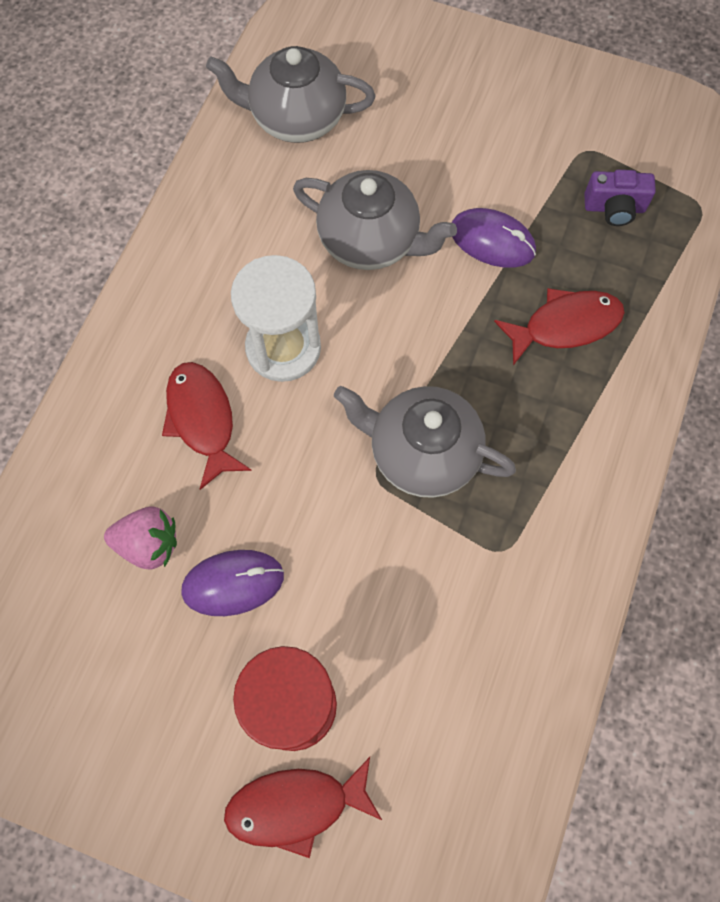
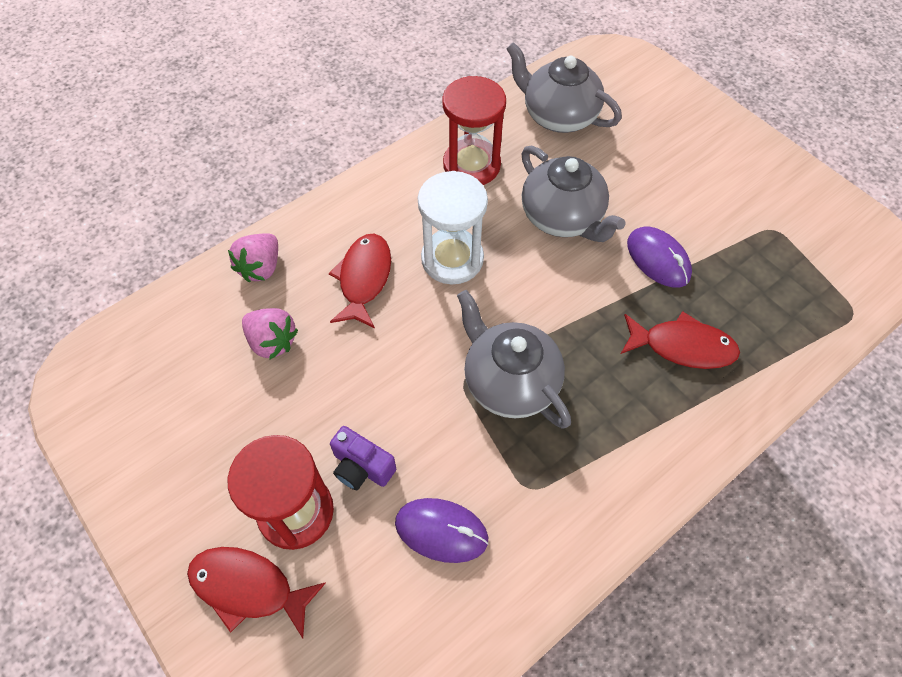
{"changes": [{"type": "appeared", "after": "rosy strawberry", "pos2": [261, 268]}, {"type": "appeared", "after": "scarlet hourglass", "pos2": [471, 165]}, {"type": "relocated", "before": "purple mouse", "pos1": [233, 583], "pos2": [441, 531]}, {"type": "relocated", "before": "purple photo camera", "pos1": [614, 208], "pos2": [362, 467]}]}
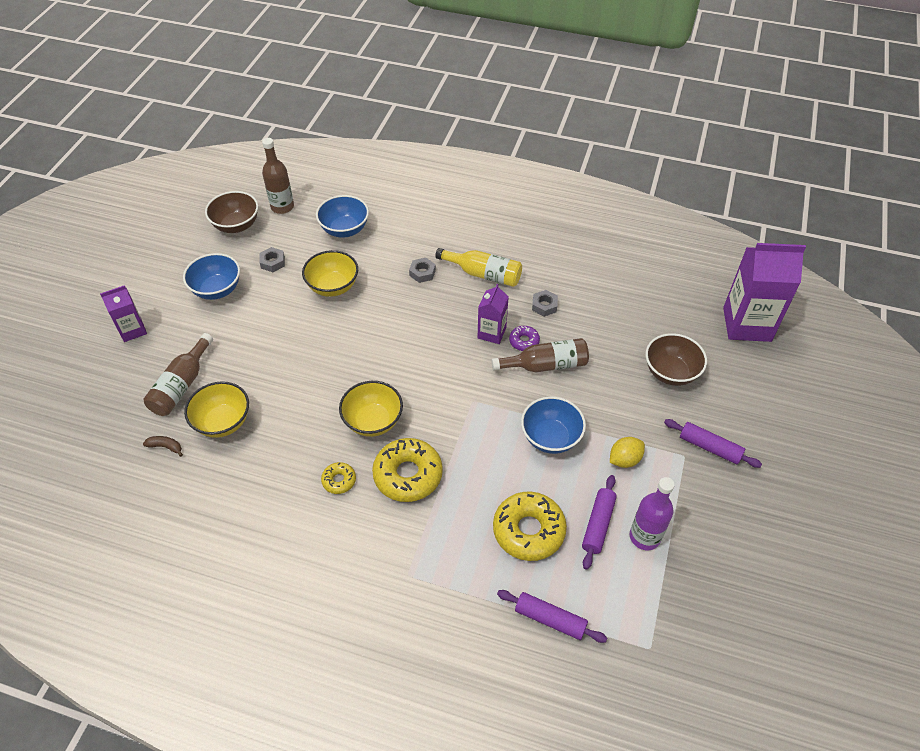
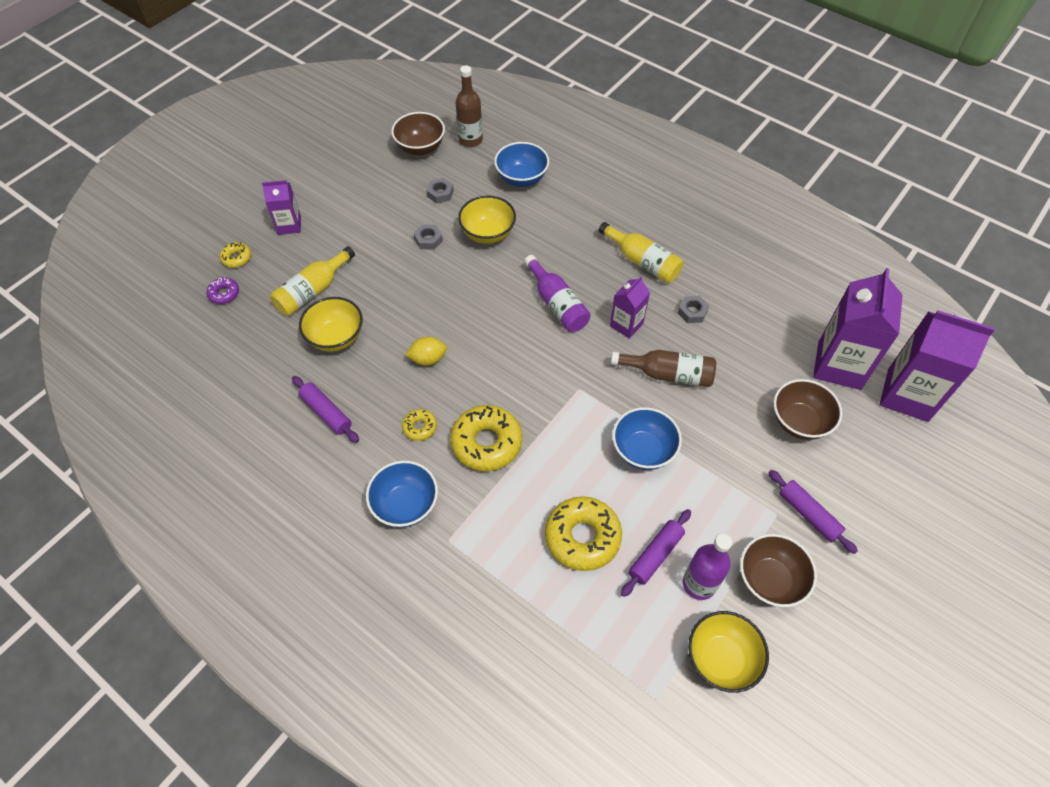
{"changes": [{"type": "missing", "before": "russet banana", "pos1": [166, 447]}, {"type": "appeared", "after": "golden glazed donut", "pos2": [237, 258]}, {"type": "appeared", "after": "purple flask", "pos2": [557, 304]}, {"type": "appeared", "after": "russet deep dish", "pos2": [769, 580]}, {"type": "appeared", "after": "purple carton", "pos2": [839, 365]}, {"type": "relocated", "before": "blue deep dish", "pos1": [217, 290], "pos2": [405, 505]}, {"type": "relocated", "before": "golden deep dish", "pos1": [373, 421], "pos2": [721, 659]}, {"type": "relocated", "before": "ash-grey hexagon nut", "pos1": [422, 273], "pos2": [428, 240]}, {"type": "relocated", "before": "purple pastry roller", "pos1": [550, 619], "pos2": [326, 413]}, {"type": "relocated", "before": "purple glazed donut", "pos1": [524, 341], "pos2": [224, 294]}, {"type": "relocated", "before": "golden lemon", "pos1": [624, 460], "pos2": [428, 359]}, {"type": "colour", "before": "russet flask", "after": "golden flask", "pos1": [181, 385], "pos2": [312, 291]}]}
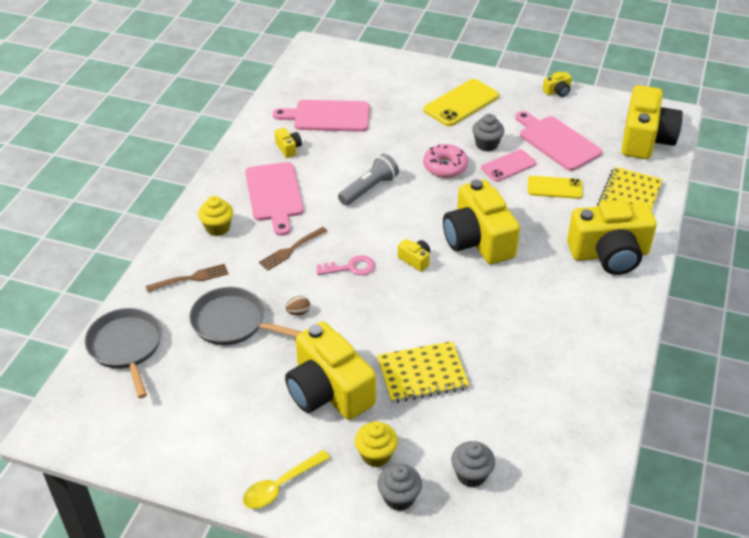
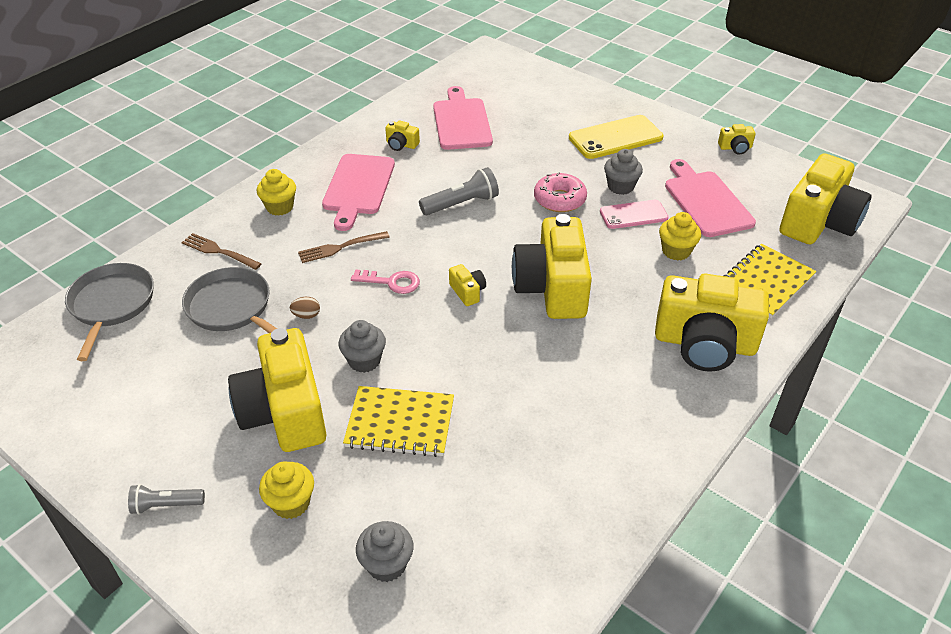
{"changes": [{"type": "relocated", "before": "ash-grey cupcake", "pos1": [399, 498], "pos2": [364, 361]}, {"type": "exchanged", "before": "golden spoon", "after": "ash-grey flashlight", "pos1": [281, 485], "pos2": [166, 505]}, {"type": "exchanged", "before": "golden phone", "after": "golden cupcake", "pos1": [554, 188], "pos2": [676, 251]}, {"type": "spun", "before": "russet table fork", "pos1": [190, 278], "pos2": [219, 251], "turn": -150}, {"type": "spun", "before": "rosy cutting board", "pos1": [327, 116], "pos2": [461, 122], "turn": 60}, {"type": "spun", "before": "golden photo camera", "pos1": [288, 148], "pos2": [401, 144], "turn": 120}]}
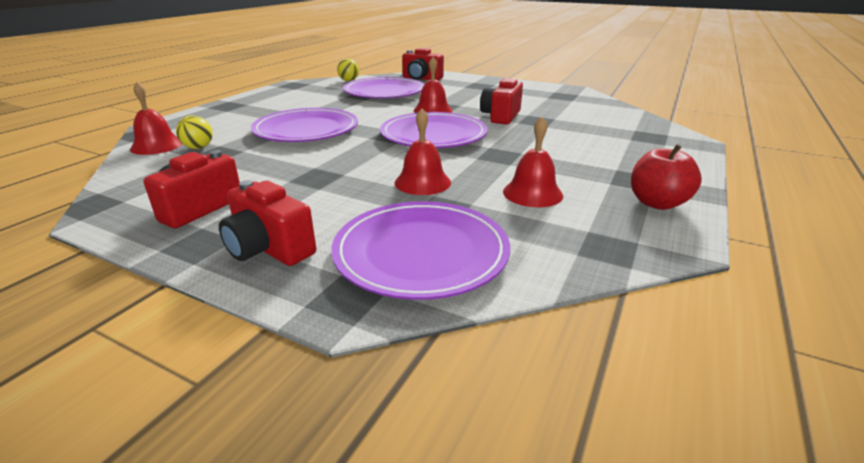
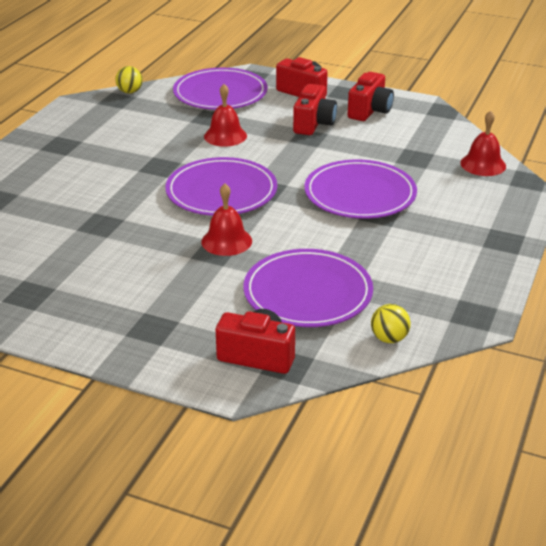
{"changes": [{"type": "missing", "before": "scarlet school bell", "pos1": [532, 193]}, {"type": "missing", "before": "scarlet apple", "pos1": [657, 203]}, {"type": "relocated", "before": "golden ball", "pos1": [198, 147], "pos2": [130, 92]}, {"type": "relocated", "before": "scarlet photo camera", "pos1": [501, 116], "pos2": [314, 124]}]}
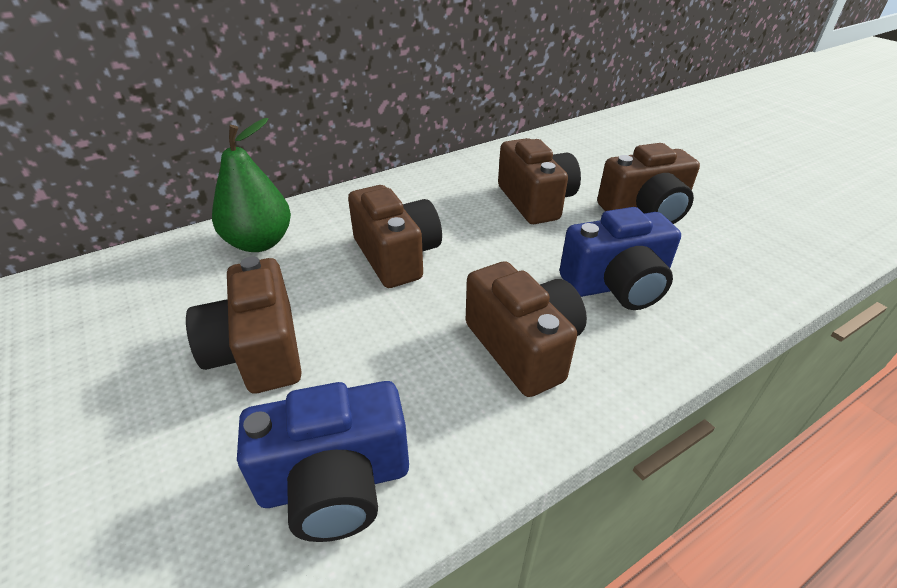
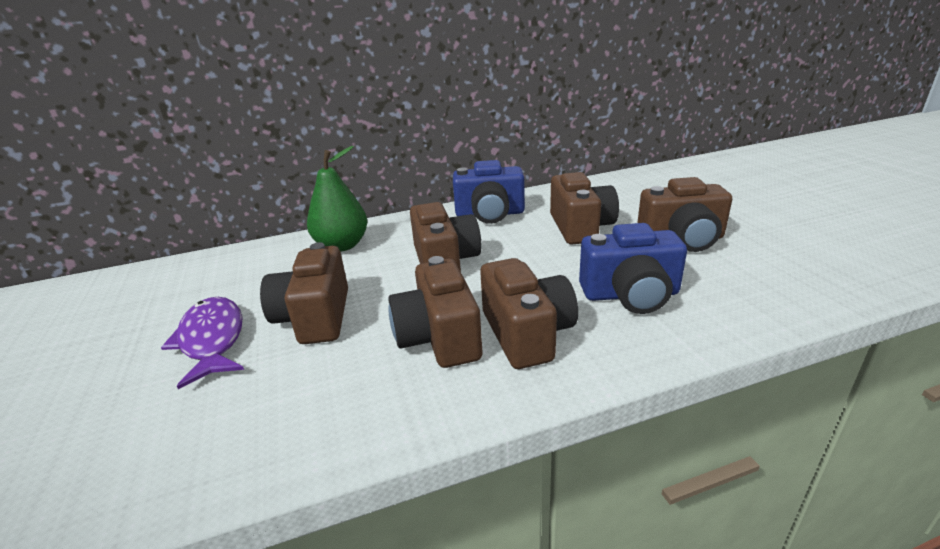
{"changes": [{"type": "appeared", "after": "purple fish figure", "pos2": [212, 340]}, {"type": "appeared", "after": "russet photo camera", "pos2": [439, 337]}, {"type": "relocated", "before": "blue photo camera", "pos1": [335, 482], "pos2": [490, 214]}]}
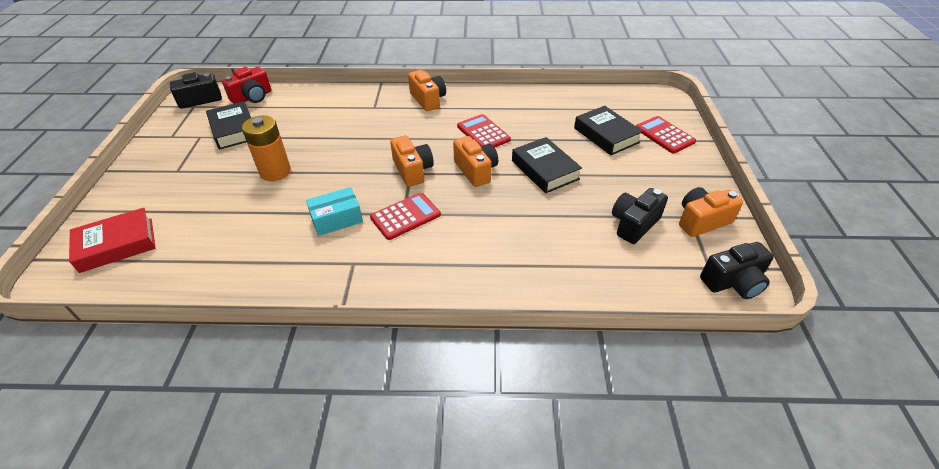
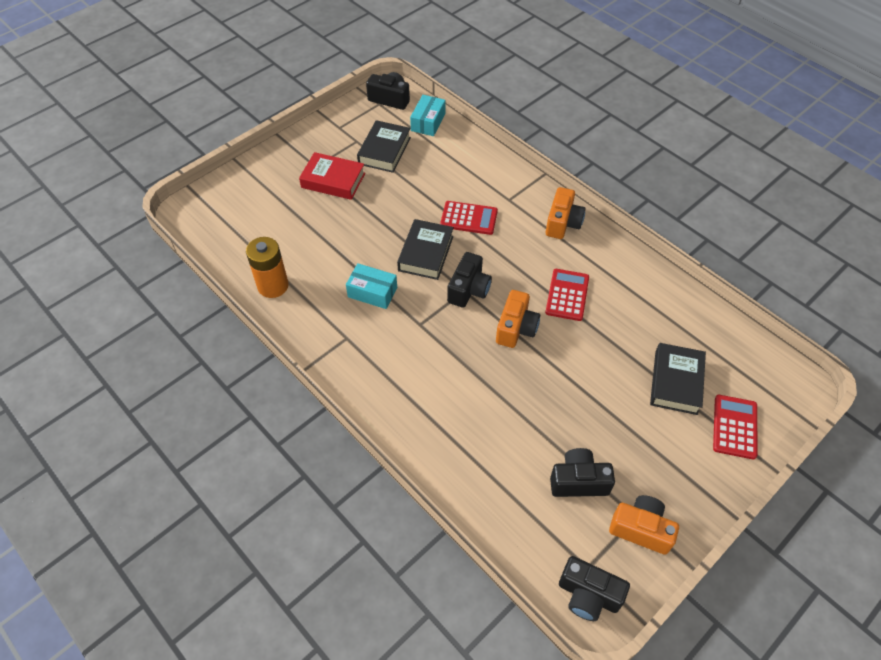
{"changes": [{"type": "relocated", "before": "scarlet book", "pos1": [117, 245], "pos2": [333, 180]}, {"type": "relocated", "before": "bright orange AA battery", "pos1": [275, 172], "pos2": [273, 286]}, {"type": "relocated", "before": "scarlet calculator", "pos1": [405, 216], "pos2": [469, 218]}, {"type": "relocated", "before": "jet-black book", "pos1": [545, 170], "pos2": [426, 253]}, {"type": "exchanged", "before": "scarlet photo camera", "after": "aqua package", "pos1": [252, 97], "pos2": [428, 122]}, {"type": "colour", "before": "bright orange photo camera", "after": "jet-black photo camera", "pos1": [412, 170], "pos2": [469, 289]}]}
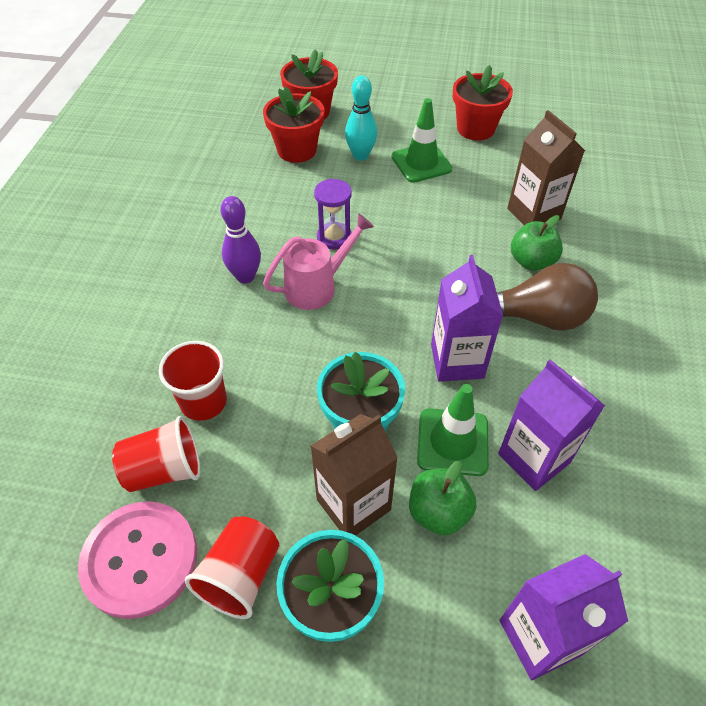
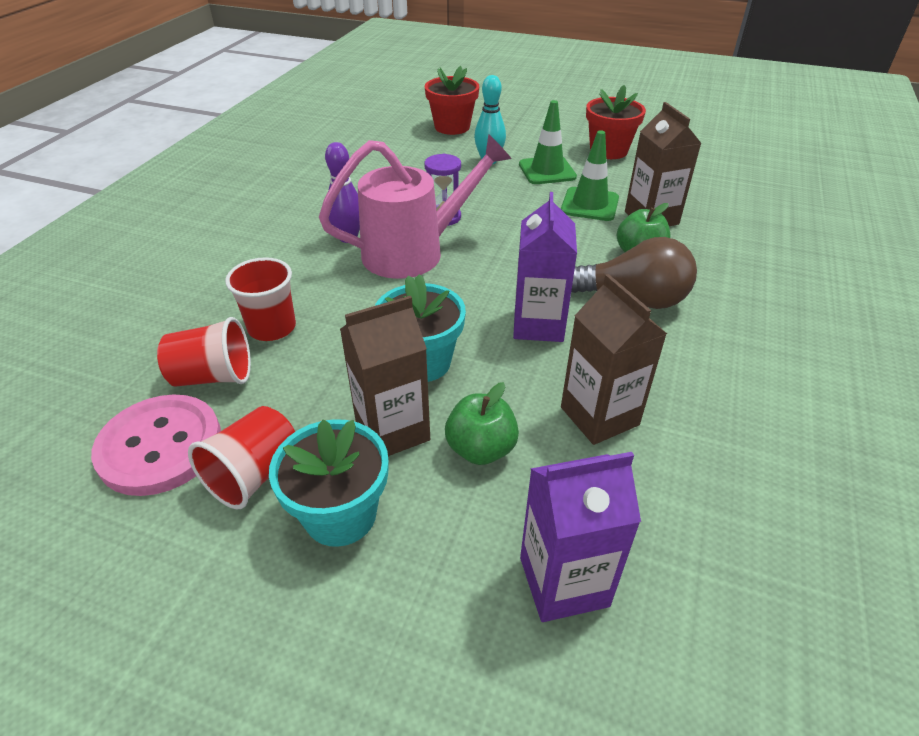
{"changes": [{"type": "missing", "before": "scarlet plant pot", "pos1": [297, 150]}, {"type": "relocated", "before": "emerald road cone", "pos1": [452, 442], "pos2": [589, 204]}, {"type": "colour", "before": "purple carton", "after": "russet carton", "pos1": [534, 458], "pos2": [599, 416]}, {"type": "size", "before": "rosy watering can", "pos1": [317, 286], "pos2": [415, 252], "scale": 1.56}]}
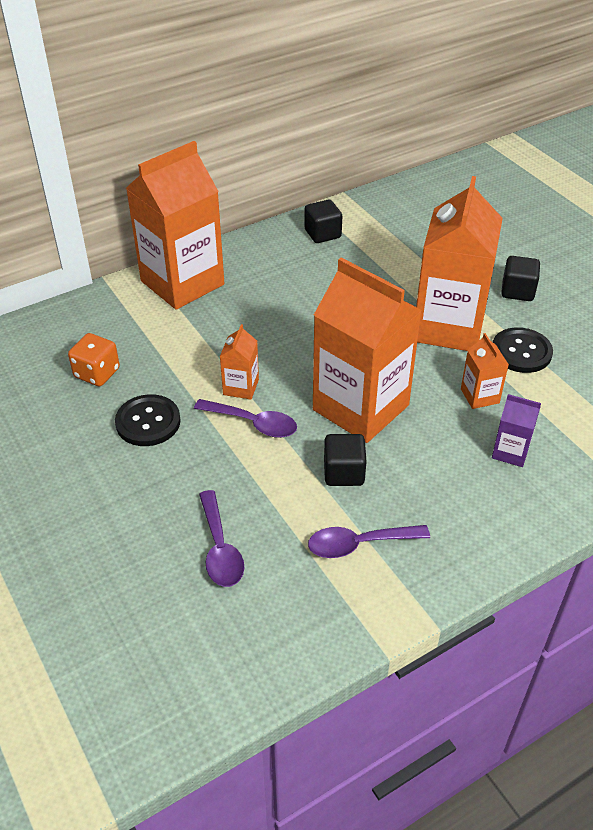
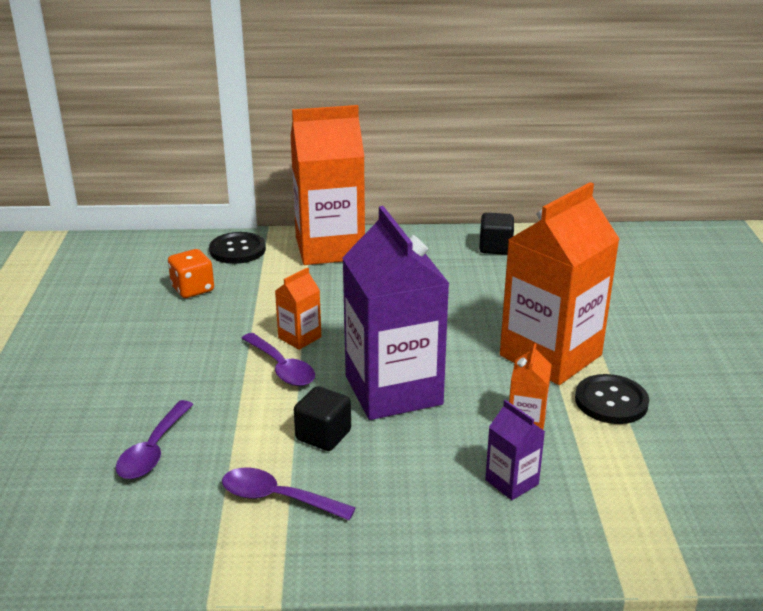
{"changes": [{"type": "missing", "before": "jet-black block", "pos1": [517, 291]}, {"type": "relocated", "before": "jet-black shirt button", "pos1": [148, 422], "pos2": [237, 250]}, {"type": "colour", "before": "bright orange carton", "after": "purple carton", "pos1": [360, 407], "pos2": [393, 390]}]}
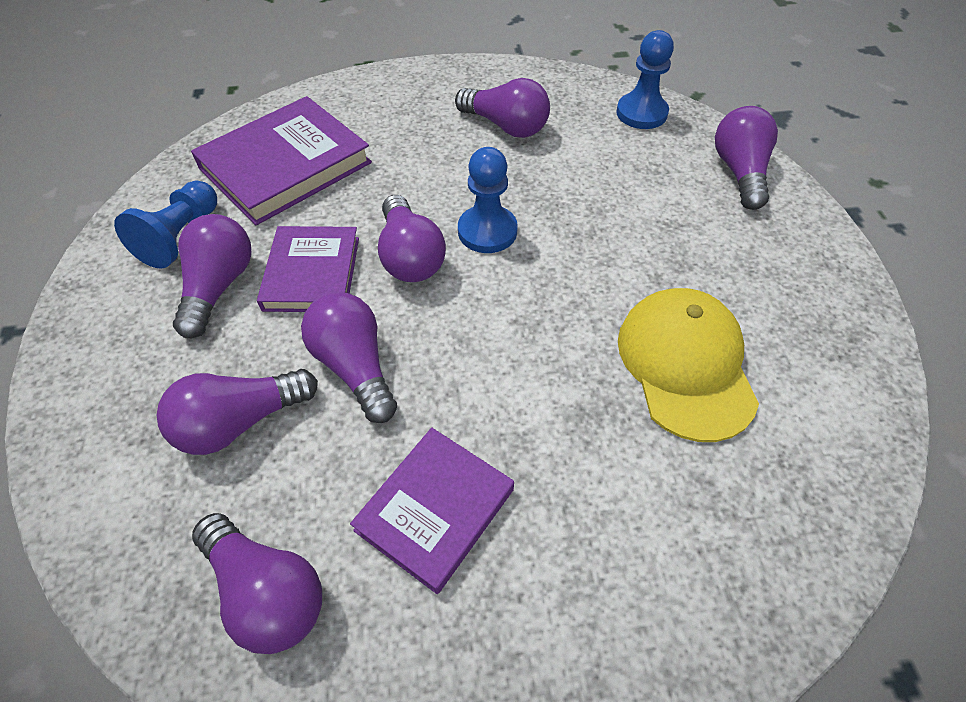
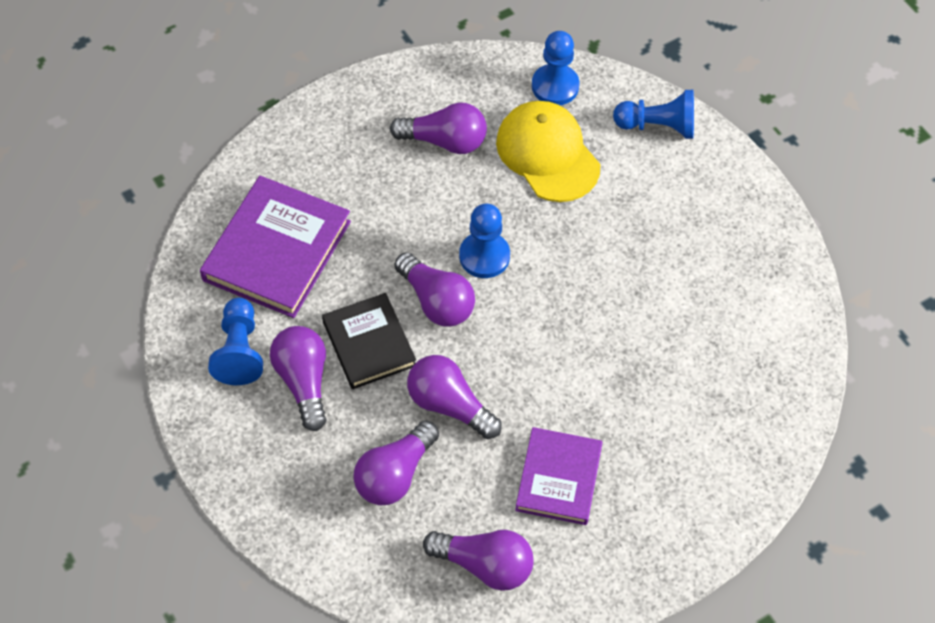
{"changes": [{"type": "relocated", "before": "golden peaked cap", "pos1": [685, 365], "pos2": [547, 154]}, {"type": "exchanged", "before": "purple bulb", "after": "blue pawn", "pos1": [739, 172], "pos2": [658, 126]}, {"type": "colour", "before": "purple book", "after": "jet-black book", "pos1": [312, 273], "pos2": [369, 344]}]}
